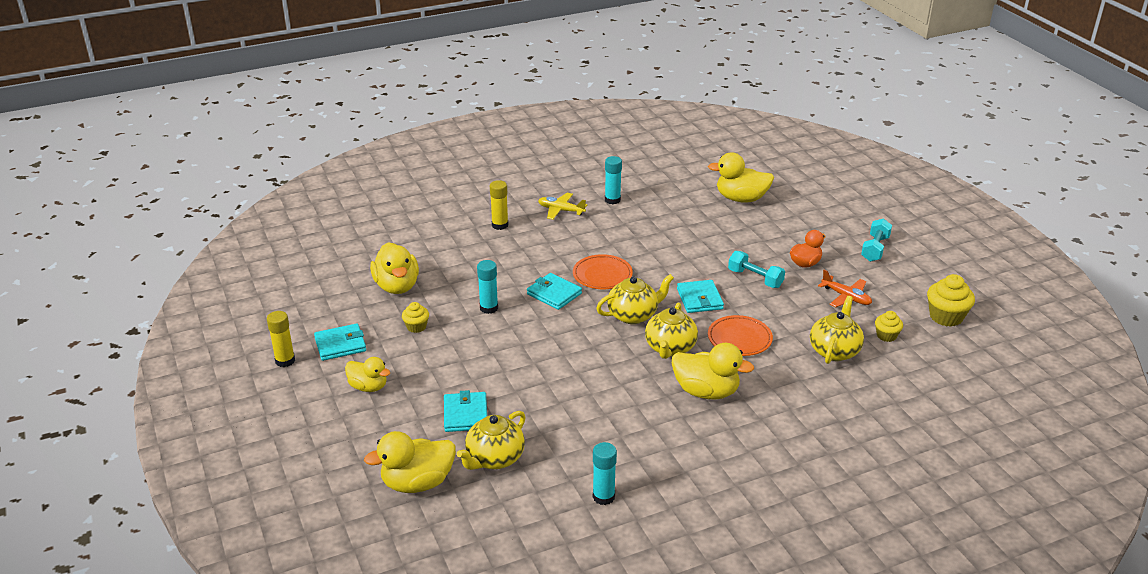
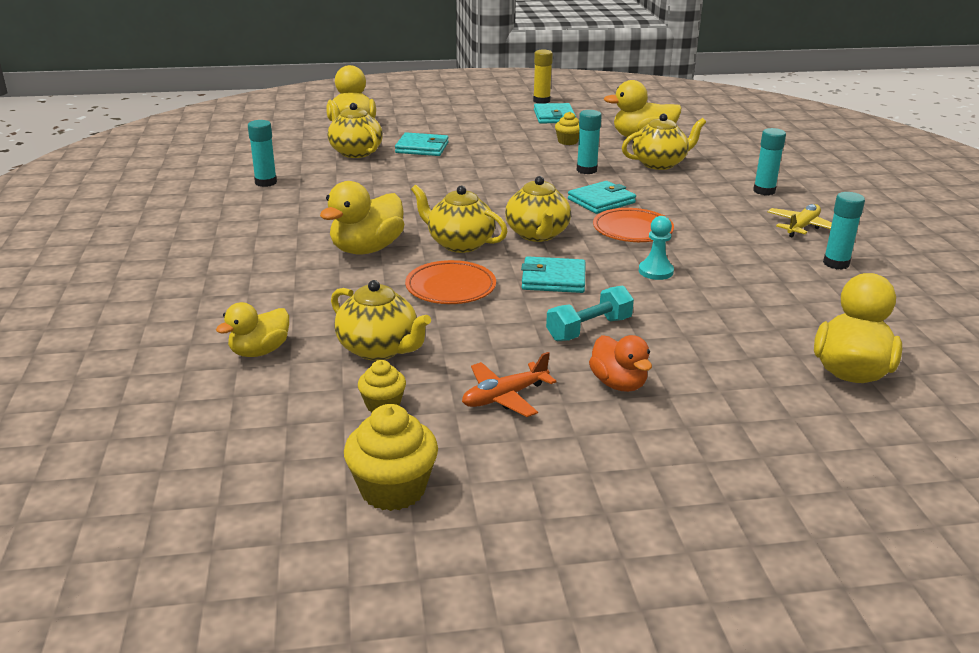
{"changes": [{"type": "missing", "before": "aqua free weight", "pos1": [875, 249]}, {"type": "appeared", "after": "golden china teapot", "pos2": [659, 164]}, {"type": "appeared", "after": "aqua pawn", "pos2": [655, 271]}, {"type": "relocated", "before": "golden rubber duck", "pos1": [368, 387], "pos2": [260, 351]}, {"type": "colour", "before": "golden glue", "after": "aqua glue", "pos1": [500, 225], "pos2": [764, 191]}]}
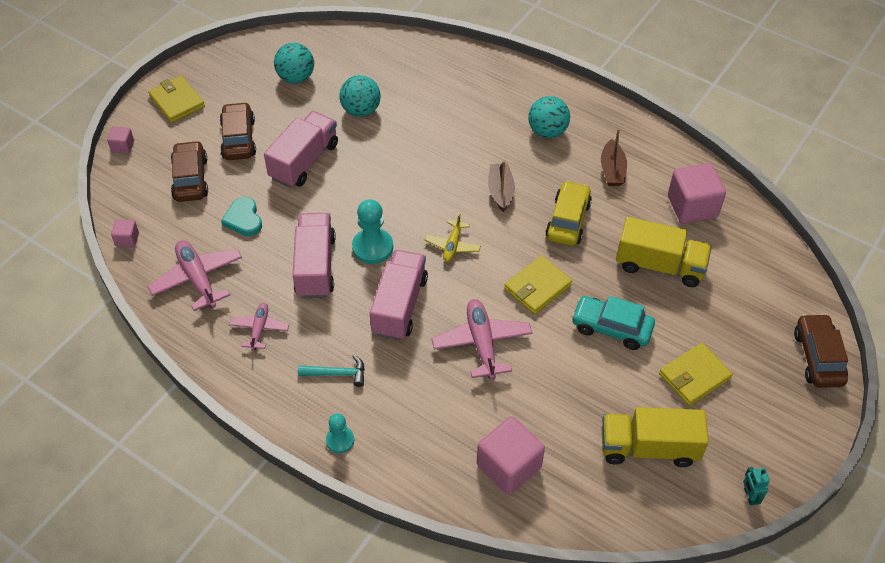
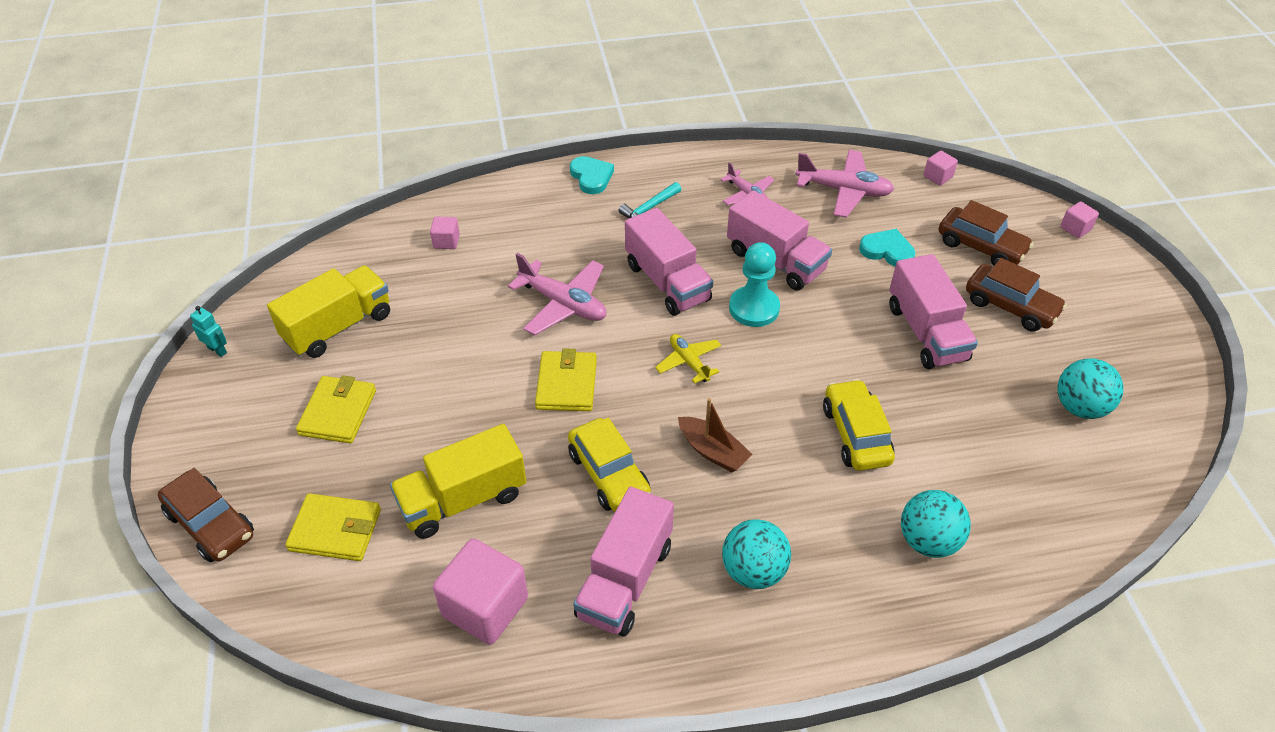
{"changes": [{"type": "missing", "before": "aqua automobile", "pos1": [611, 328]}, {"type": "appeared", "after": "golden automobile", "pos2": [856, 434]}, {"type": "relocated", "before": "golden billfold", "pos1": [177, 101], "pos2": [335, 530]}, {"type": "relocated", "before": "aqua ball", "pos1": [361, 110], "pos2": [928, 541]}, {"type": "exchanged", "before": "aqua pawn", "after": "aqua heart shape", "pos1": [340, 440], "pos2": [591, 177]}, {"type": "exchanged", "before": "russet sailboat", "after": "rosy truck", "pos1": [612, 170], "pos2": [624, 580]}, {"type": "size", "before": "rosy block", "pos1": [509, 466], "pos2": [446, 241], "scale": 0.48}]}
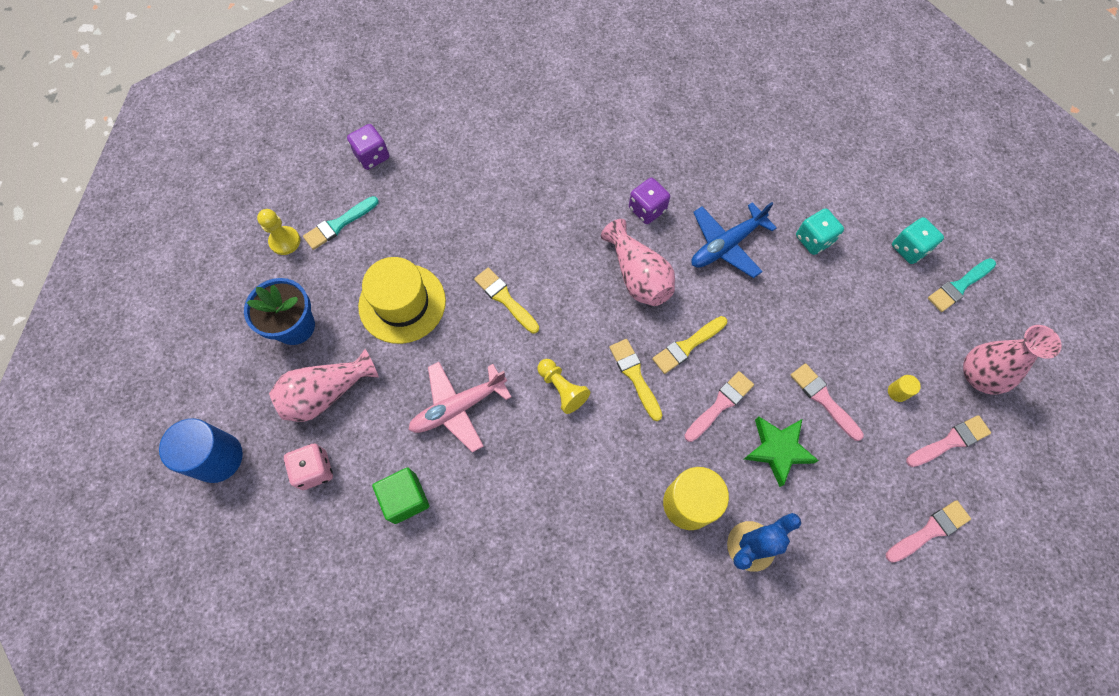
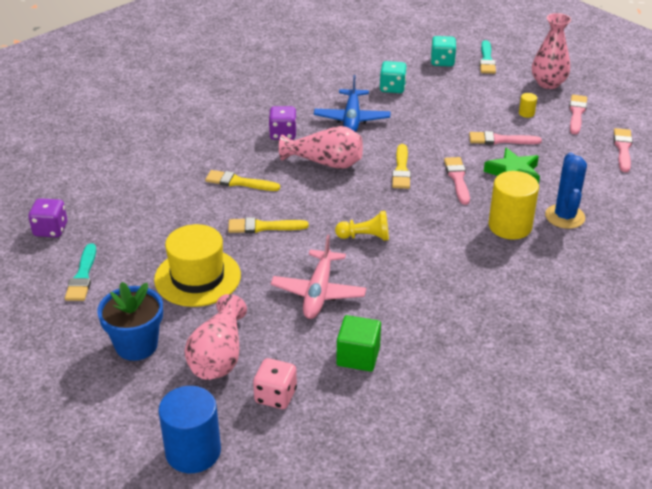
{"changes": [{"type": "missing", "before": "golden pawn", "pos1": [285, 241]}, {"type": "relocated", "before": "golden brush", "pos1": [635, 376], "pos2": [238, 182]}]}
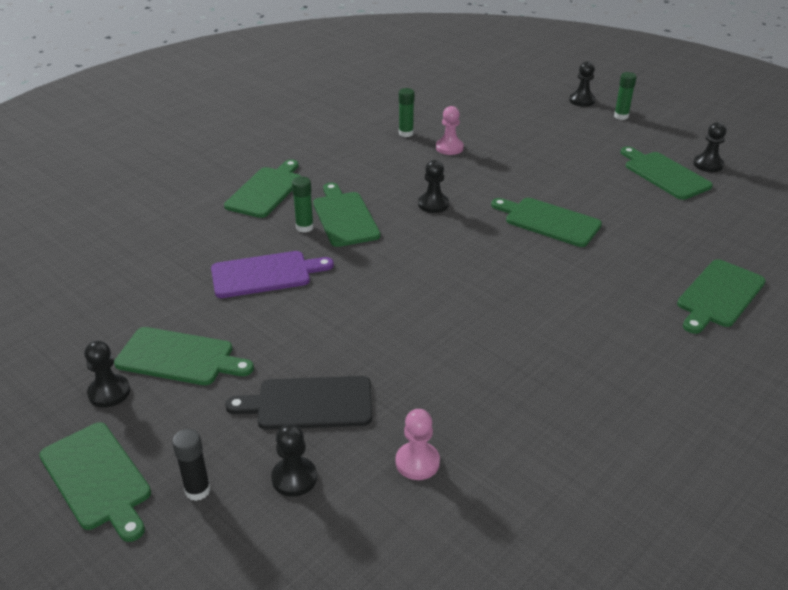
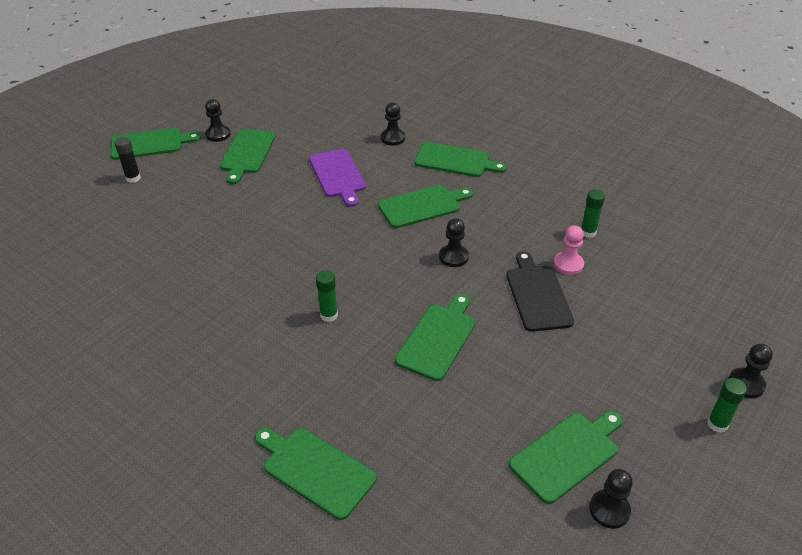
{"changes": [{"type": "missing", "before": "rosy pawn", "pos1": [417, 462]}, {"type": "relocated", "before": "jet-black cutting board", "pos1": [309, 403], "pos2": [537, 295]}, {"type": "relocated", "before": "jet-black pawn", "pos1": [294, 478], "pos2": [393, 138]}, {"type": "relocated", "before": "emerald glue", "pos1": [304, 227], "pos2": [329, 315]}, {"type": "spun", "before": "emerald cutting board", "pos1": [97, 479], "pos2": [150, 144], "turn": -150}]}
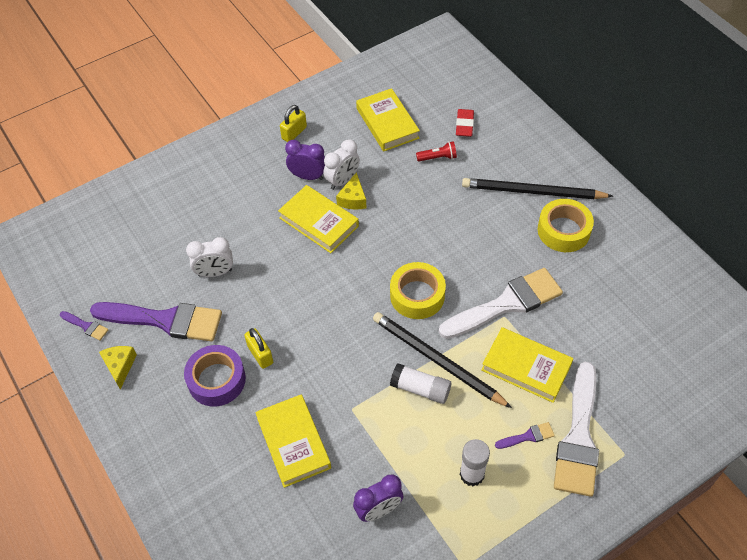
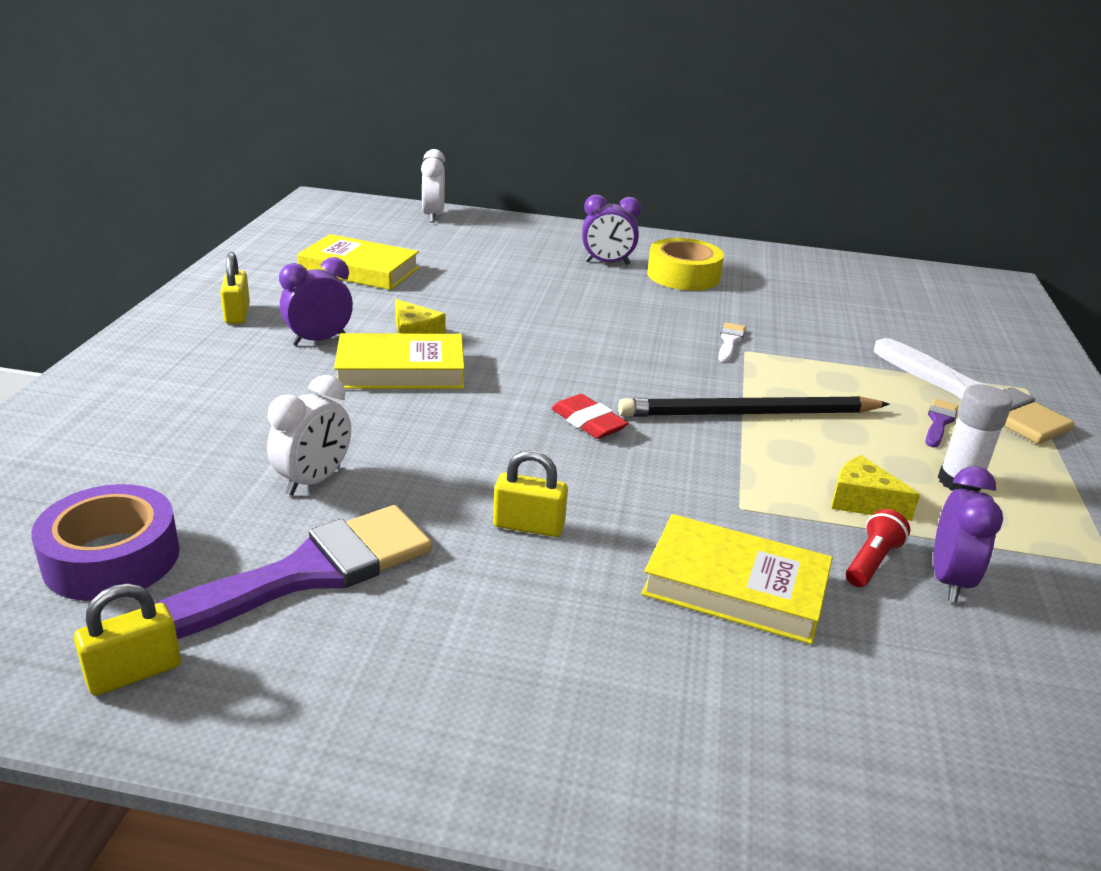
{"changes": [{"type": "missing", "before": "golden roll of tape", "pos1": [417, 295]}, {"type": "missing", "before": "pure white glue", "pos1": [420, 389]}, {"type": "missing", "before": "golden book", "pos1": [526, 367]}, {"type": "relocated", "before": "golden piece of cheese", "pos1": [120, 366], "pos2": [862, 502]}, {"type": "relocated", "before": "purple roll of tape", "pos1": [216, 380], "pos2": [111, 558]}, {"type": "relocated", "before": "pure white alarm clock", "pos1": [342, 181], "pos2": [433, 216]}, {"type": "relocated", "before": "scarlet flashlight", "pos1": [438, 157], "pos2": [871, 562]}, {"type": "relocated", "before": "scarlet gum eraser", "pos1": [464, 125], "pos2": [588, 422]}, {"type": "exchanged", "before": "purple brush", "after": "golden padlock", "pos1": [86, 326], "pos2": [134, 672]}, {"type": "exchanged", "before": "jet-black wooden pencil", "after": "purple alarm clock", "pos1": [532, 192], "pos2": [607, 263]}, {"type": "size", "before": "pure white brush", "pos1": [506, 304], "pos2": [730, 341], "scale": 0.42}]}
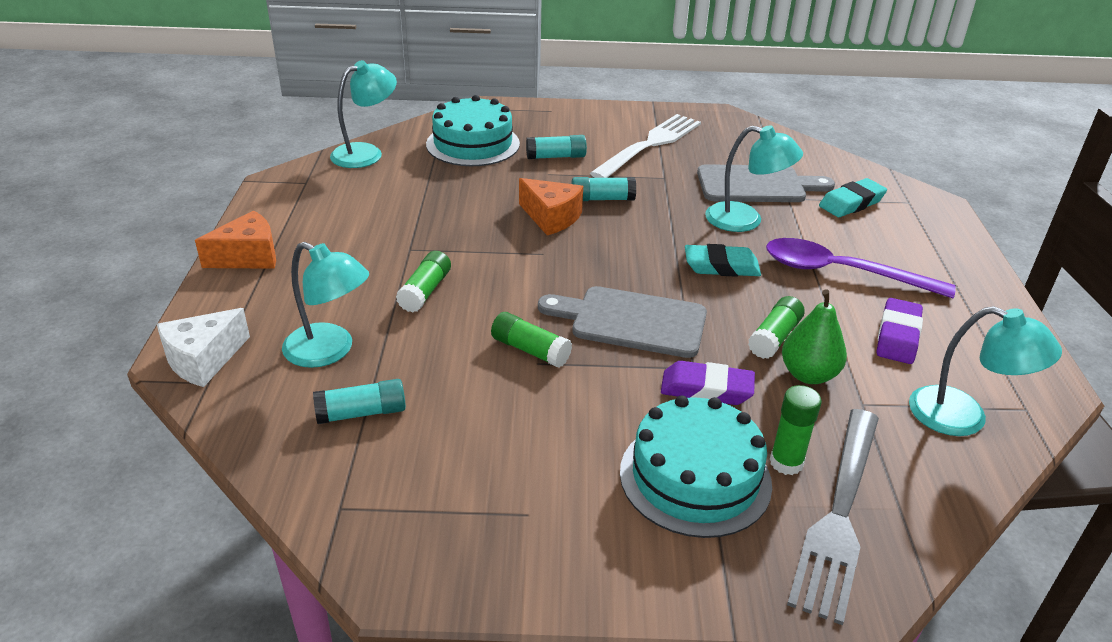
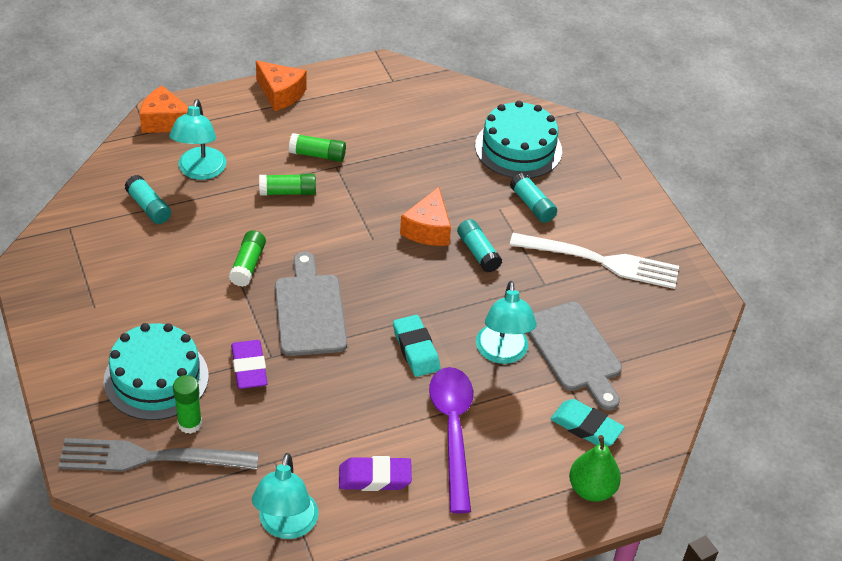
{"changes": [{"type": "missing", "before": "aqua reading lamp", "pos1": [366, 153]}, {"type": "relocated", "before": "emerald glue", "pos1": [774, 337], "pos2": [317, 155]}, {"type": "relocated", "before": "emerald toy pear", "pos1": [808, 374], "pos2": [591, 489]}, {"type": "colour", "before": "pure white piece of cheese", "after": "bright orange piece of cheese", "pos1": [203, 360], "pos2": [165, 121]}]}
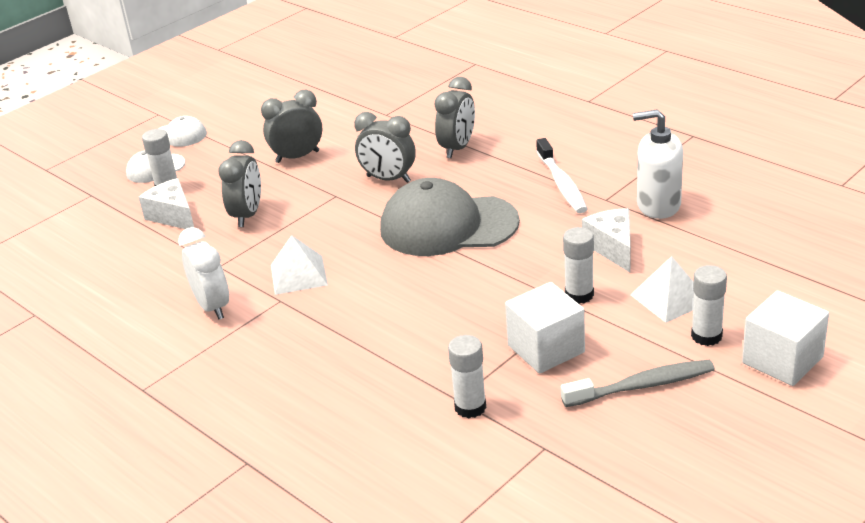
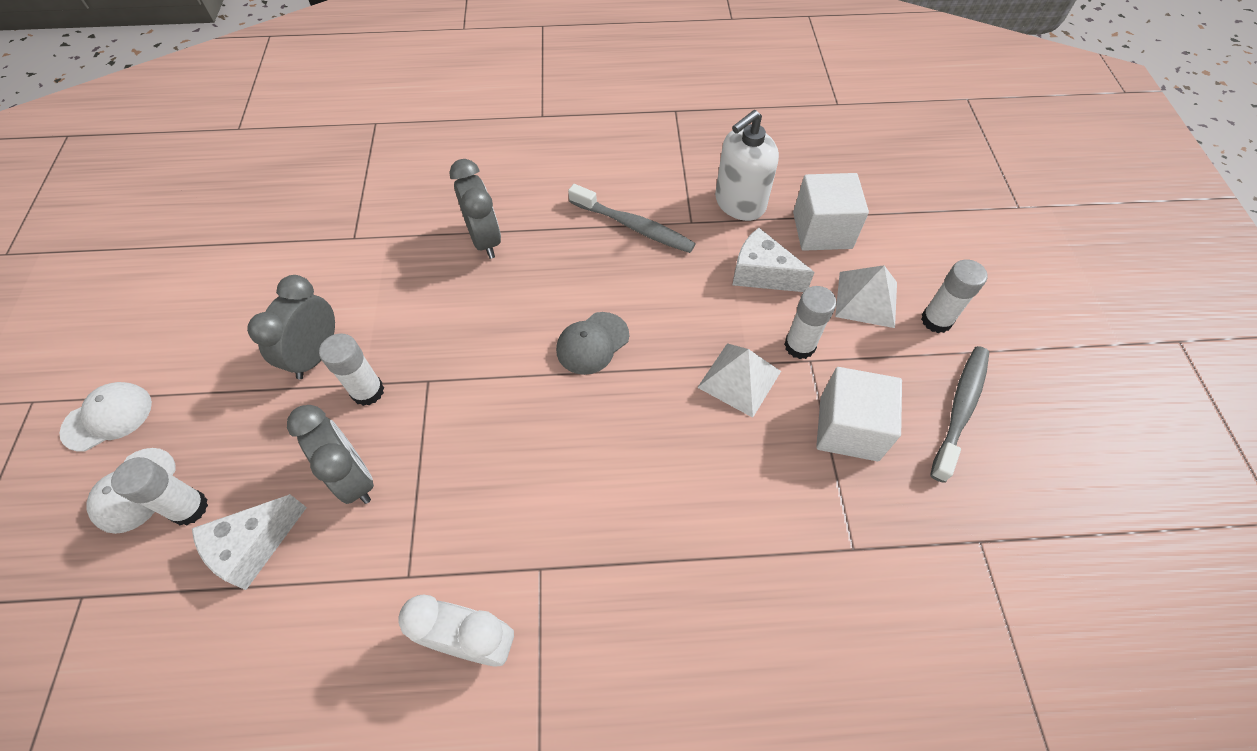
{"changes": [{"type": "missing", "before": "ash-grey alarm clock", "pos1": [388, 179]}, {"type": "relocated", "before": "pure white pyramid", "pos1": [299, 275], "pos2": [739, 379]}, {"type": "relocated", "before": "pure white glue", "pos1": [470, 407], "pos2": [367, 391]}, {"type": "relocated", "before": "pure white block", "pos1": [782, 360], "pos2": [822, 230]}, {"type": "colour", "before": "pure white tooth brush", "after": "ash-grey tooth brush", "pos1": [562, 184], "pos2": [634, 226]}, {"type": "spun", "before": "pure white piece of cheese", "pos1": [173, 216], "pos2": [253, 546], "turn": -45}, {"type": "size", "before": "ash-grey peaked cap", "pos1": [448, 225], "pos2": [592, 343], "scale": 0.48}]}
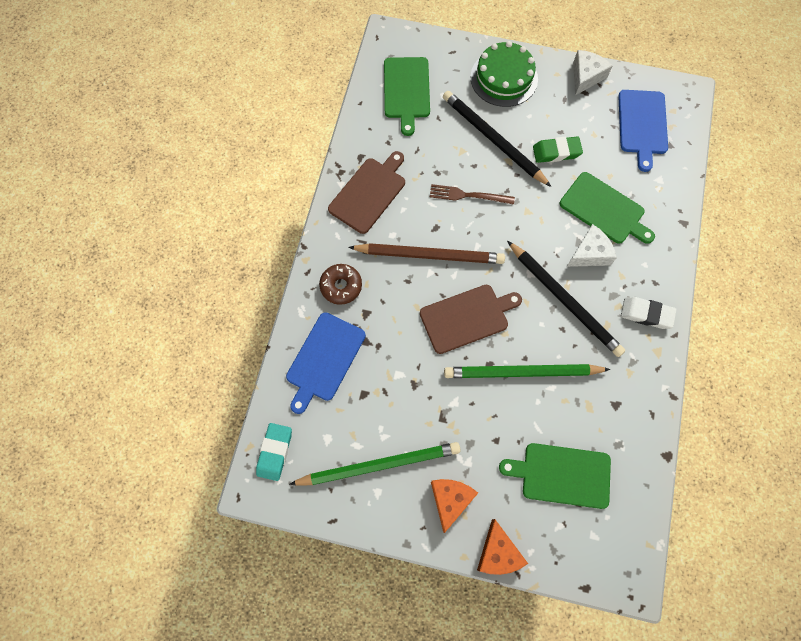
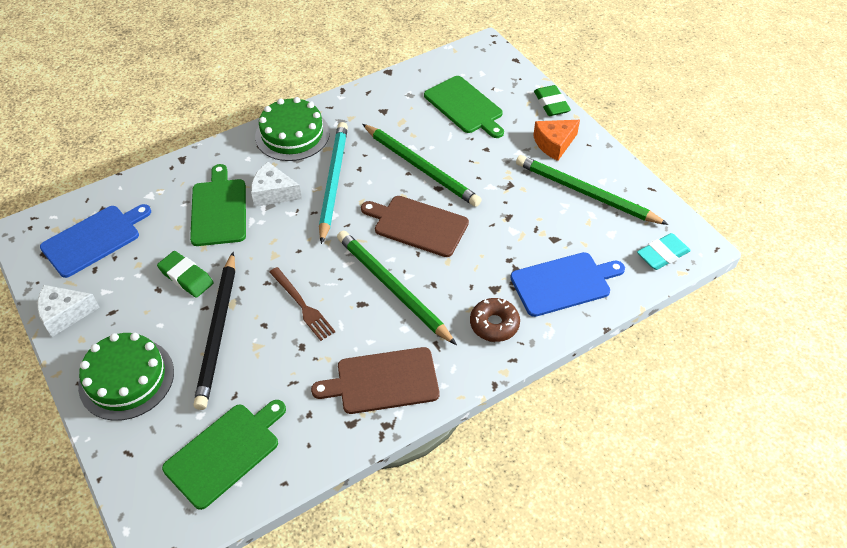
{"changes": [{"type": "exchanged", "before": "bright orange piece of cheese", "after": "emerald gum eraser", "pos1": [498, 553], "pos2": [551, 104]}, {"type": "exchanged", "before": "pure white gum eraser", "after": "emerald layer cake", "pos1": [646, 314], "pos2": [292, 134]}, {"type": "colour", "before": "russet wooden pencil", "after": "emerald wooden pencil", "pos1": [430, 255], "pos2": [392, 287]}, {"type": "colour", "before": "jet-black wooden pencil", "after": "aqua wooden pencil", "pos1": [565, 300], "pos2": [333, 181]}]}
